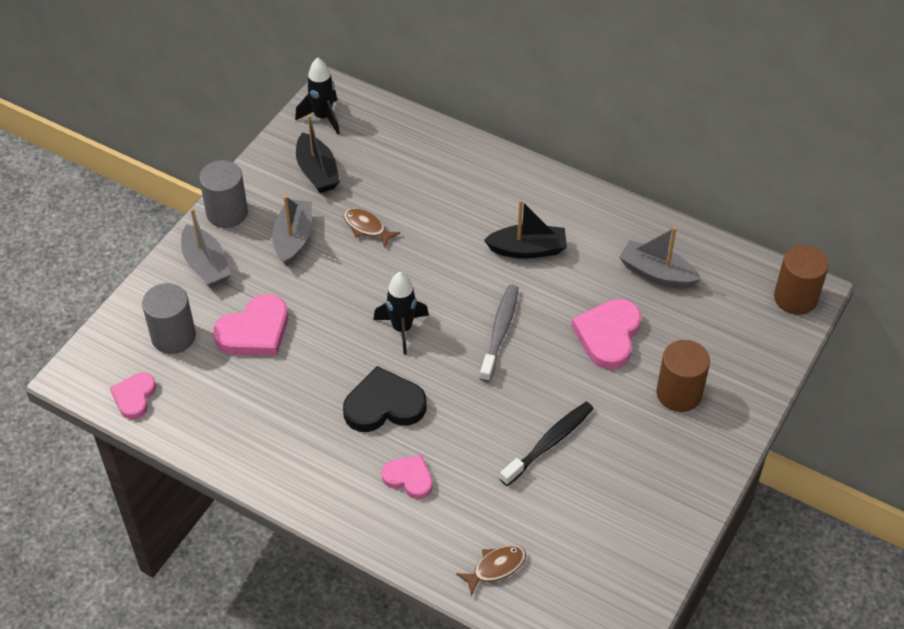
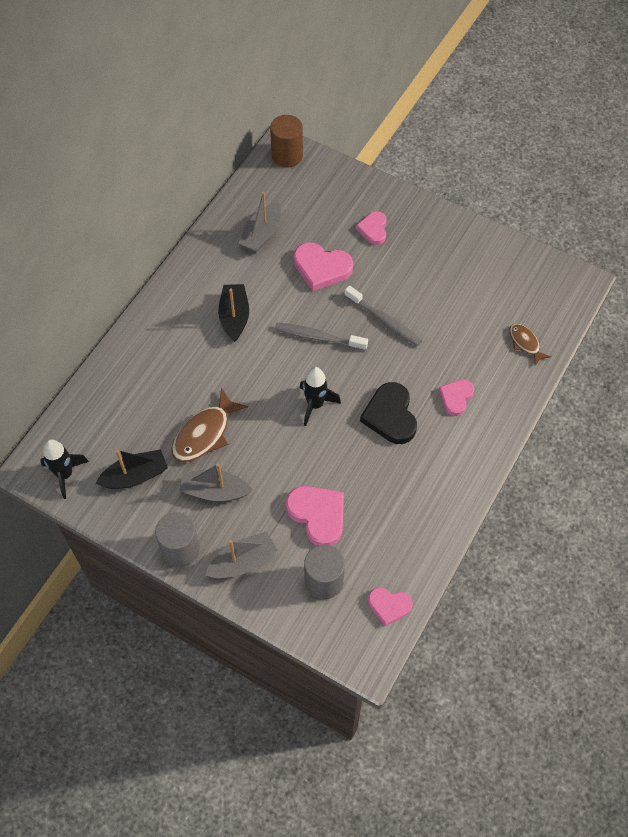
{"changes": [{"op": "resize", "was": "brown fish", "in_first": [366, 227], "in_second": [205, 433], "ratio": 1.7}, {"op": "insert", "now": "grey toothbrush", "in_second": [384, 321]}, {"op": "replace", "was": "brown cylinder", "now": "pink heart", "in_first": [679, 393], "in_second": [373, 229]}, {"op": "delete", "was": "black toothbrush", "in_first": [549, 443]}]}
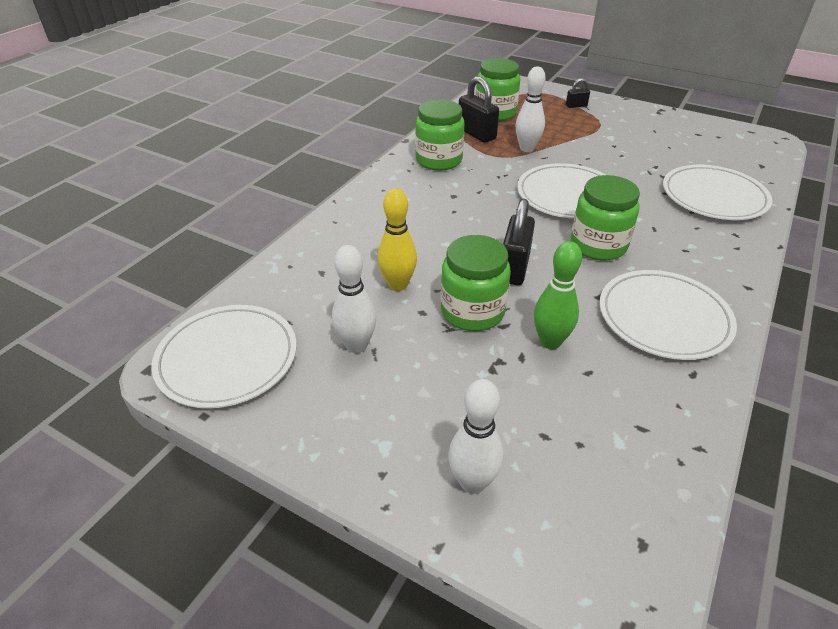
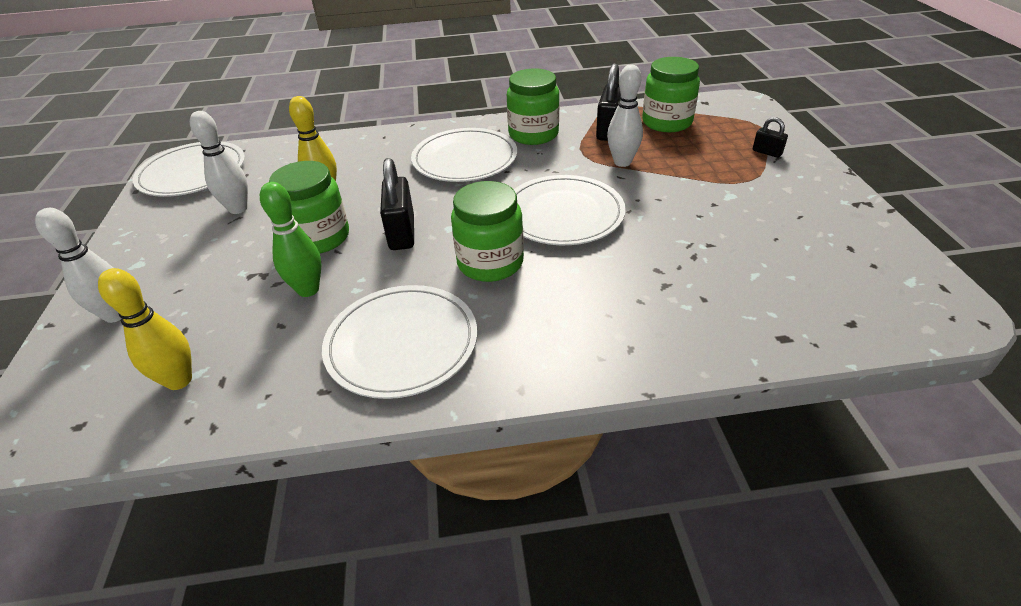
{"changes": [{"op": "insert", "now": "yellow bowling pin", "in_second": [179, 380]}, {"op": "rotate", "was": "black padlock", "in_first": [514, 268], "in_second": [402, 233], "clockwise": -75}, {"op": "move", "was": "white plate", "in_first": [714, 196], "in_second": [465, 159]}]}
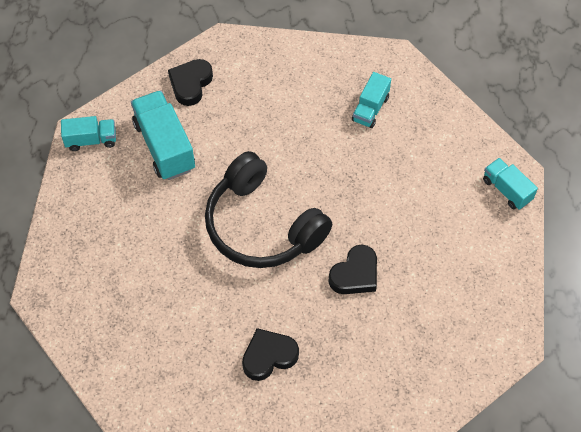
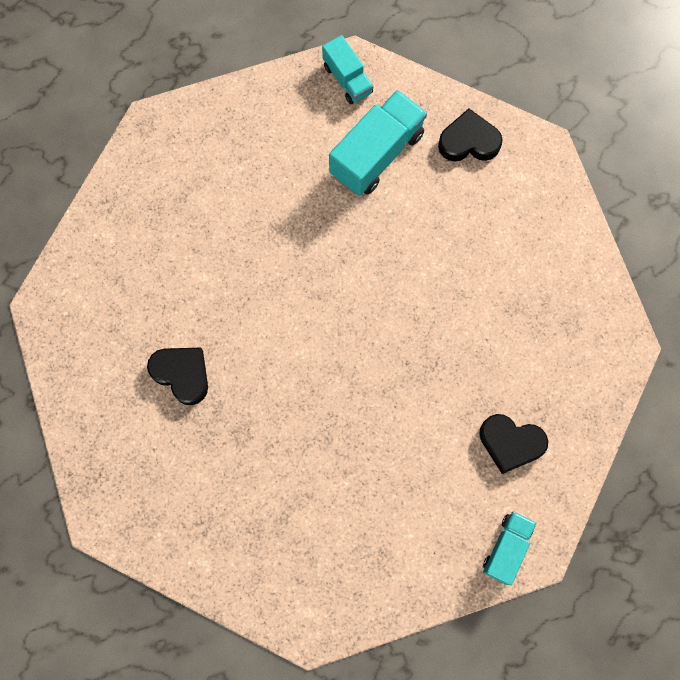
{"changes": [{"op": "move", "was": "black heart", "in_first": [355, 274], "in_second": [510, 443]}, {"op": "delete", "was": "black headphones", "in_first": [262, 225]}, {"op": "delete", "was": "turquoise truck", "in_first": [370, 109]}]}
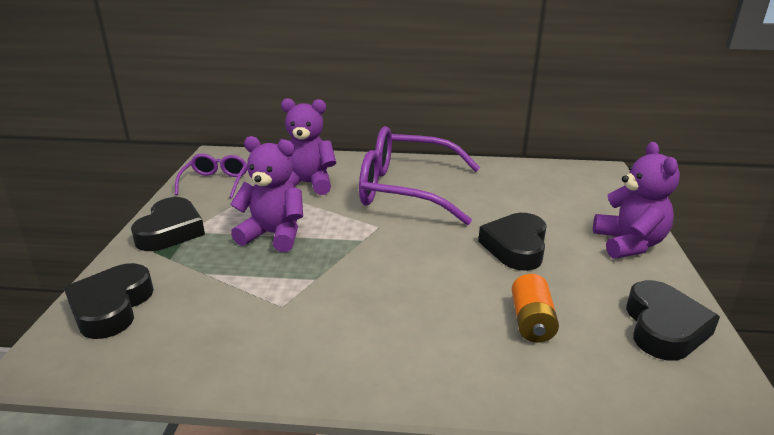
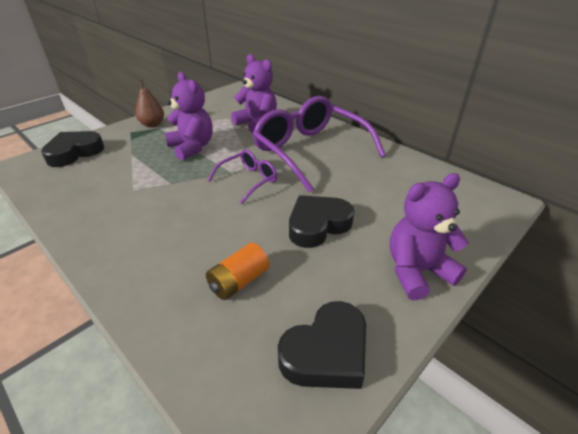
{"changes": [{"op": "replace", "was": "black heart", "now": "brown pear", "in_first": [170, 231], "in_second": [152, 124]}, {"op": "move", "was": "purple glasses", "in_first": [215, 182], "in_second": [248, 180]}, {"op": "rotate", "was": "purple teddy bear", "in_first": [628, 244], "in_second": [417, 271], "clockwise": -150}]}
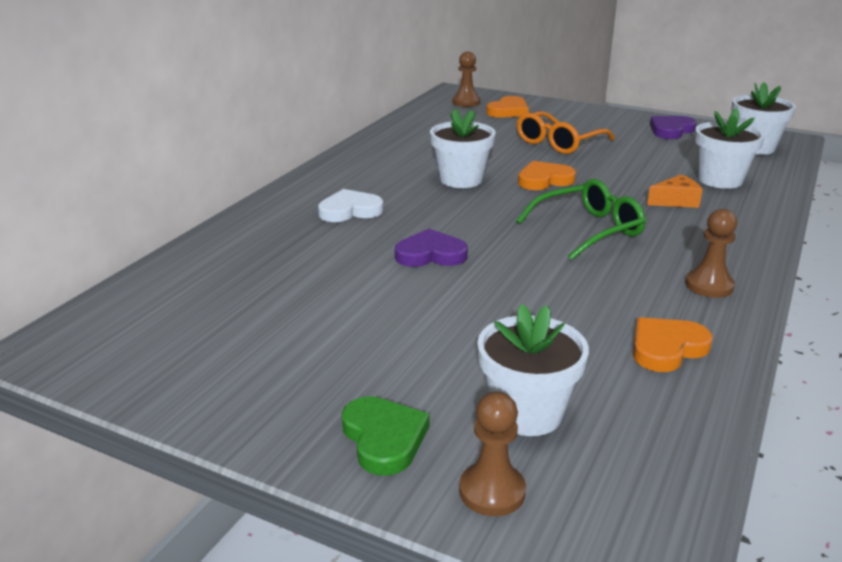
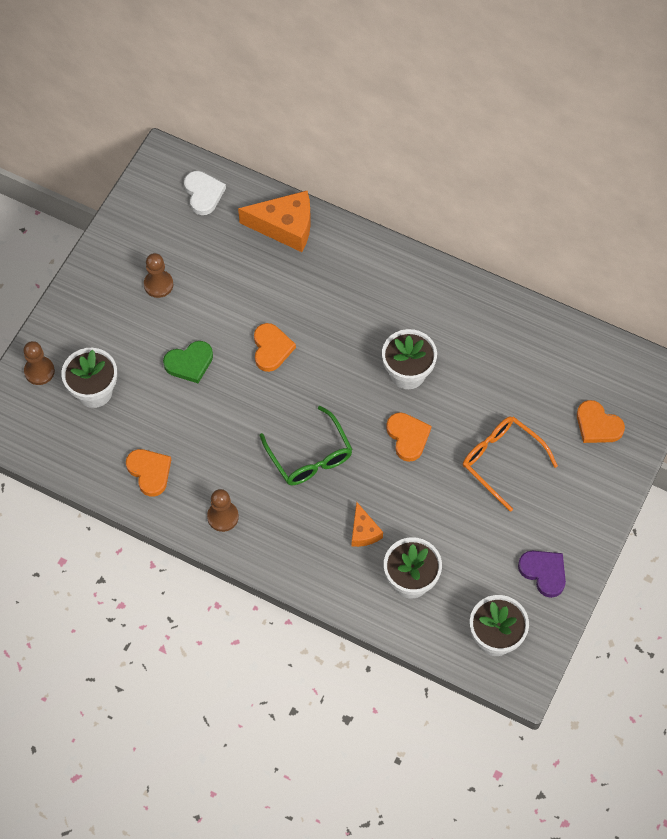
{"changes": [{"op": "move", "was": "brown pawn", "in_first": [466, 102], "in_second": [158, 284]}, {"op": "move", "was": "green heart", "in_first": [384, 438], "in_second": [189, 363]}, {"op": "move", "was": "white heart", "in_first": [350, 210], "in_second": [203, 194]}, {"op": "insert", "now": "orange cheese", "in_second": [285, 226]}, {"op": "recolor", "was": "purple heart", "now": "orange heart", "in_first": [430, 254], "in_second": [271, 349]}]}
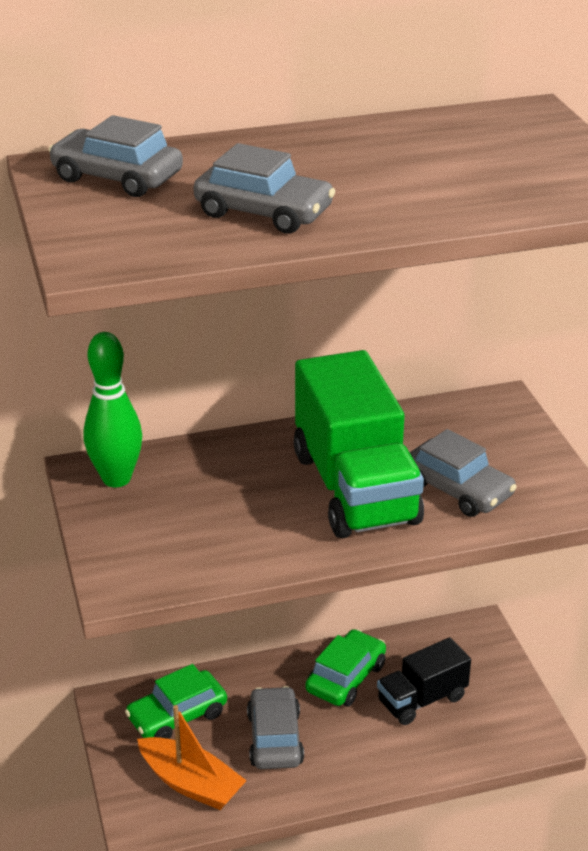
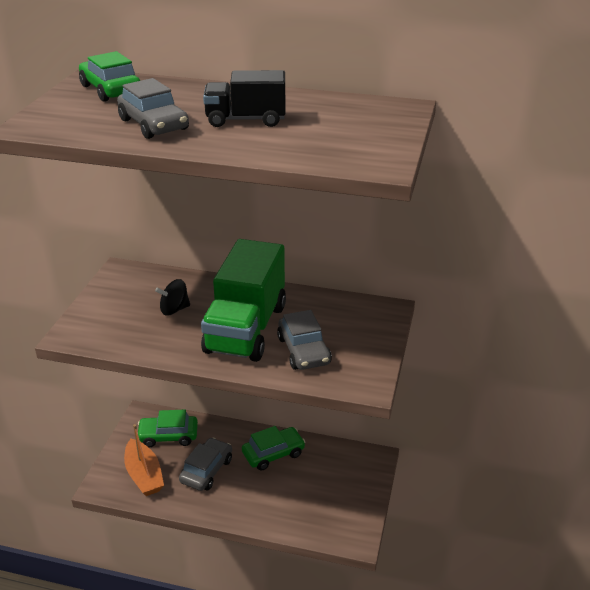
{"changes": [{"op": "recolor", "was": "grey car", "now": "green car", "in_first": [117, 177], "in_second": [111, 90]}, {"op": "insert", "now": "black spinning top", "in_second": [174, 309]}, {"op": "move", "was": "black truck", "in_first": [422, 700], "in_second": [246, 120]}, {"op": "delete", "was": "green bowling pin", "in_first": [116, 479]}]}
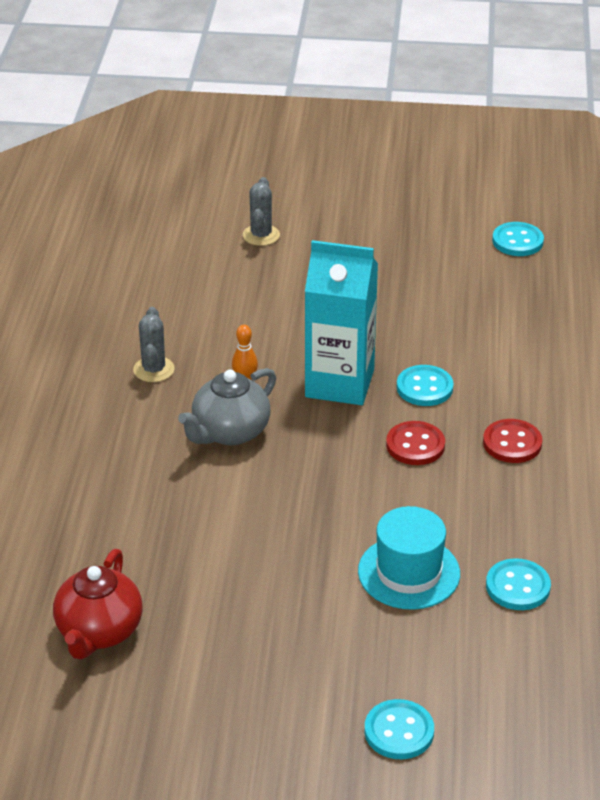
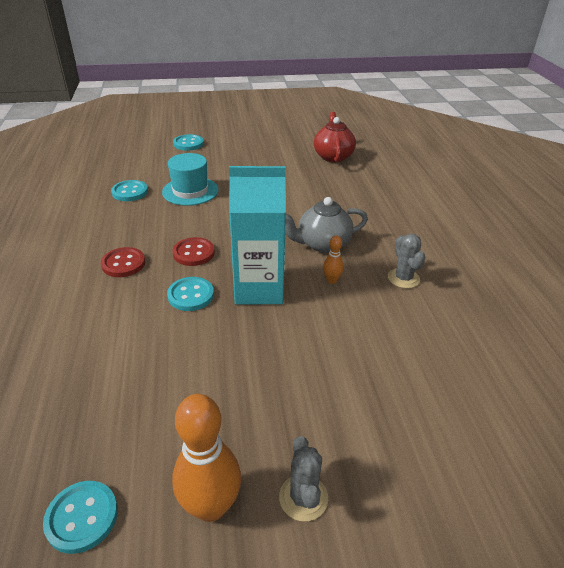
{"changes": [{"op": "insert", "now": "orange bowling pin", "in_second": [211, 506]}, {"op": "move", "was": "grey cactus", "in_first": [261, 235], "in_second": [303, 497]}, {"op": "rotate", "was": "grey teapot", "in_first": [229, 432], "in_second": [322, 244], "clockwise": -135}]}
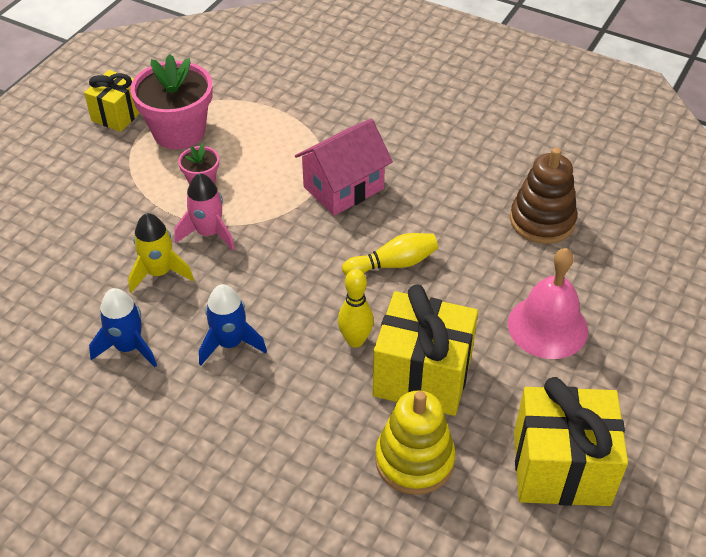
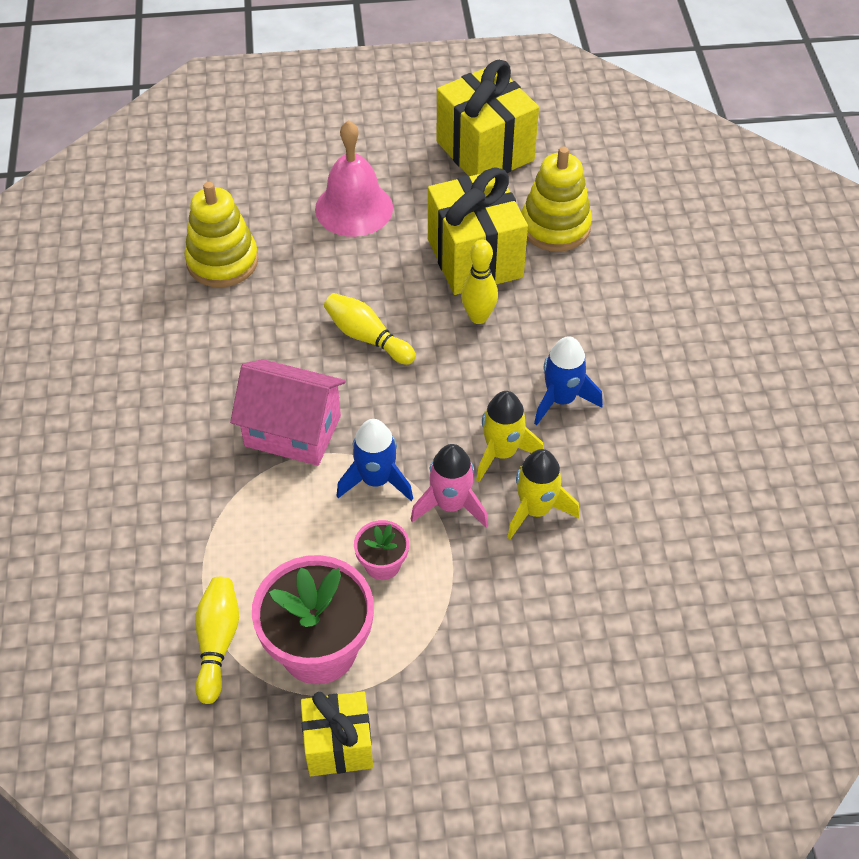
{"changes": [{"op": "recolor", "was": "brown stacking toy", "now": "yellow stacking toy", "in_first": [542, 221], "in_second": [222, 261]}, {"op": "insert", "now": "yellow bowling pin", "in_second": [217, 643]}, {"op": "move", "was": "blue rocket", "in_first": [128, 347], "in_second": [376, 480]}, {"op": "insert", "now": "yellow rocket", "in_second": [502, 453]}]}
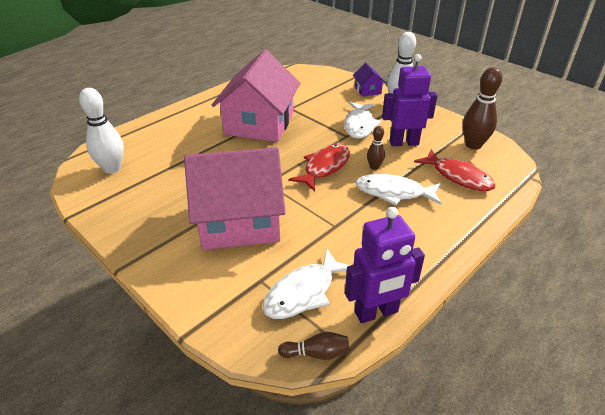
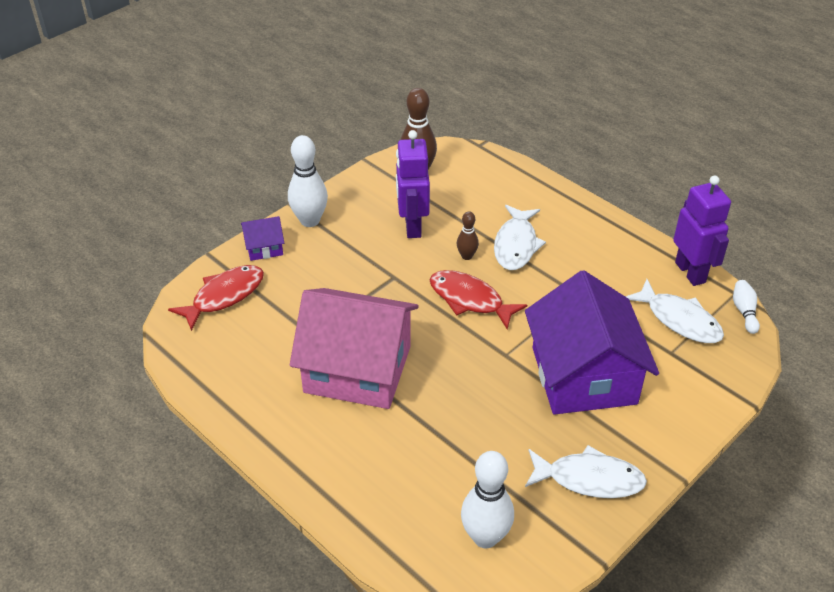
{"changes": [{"op": "move", "was": "red fish", "in_first": [458, 176], "in_second": [224, 296]}, {"op": "recolor", "was": "pink house", "now": "purple house", "in_first": [239, 221], "in_second": [583, 375]}, {"op": "move", "was": "white fish", "in_first": [359, 125], "in_second": [589, 479]}, {"op": "recolor", "was": "brown bowling pin", "now": "white bowling pin", "in_first": [316, 353], "in_second": [744, 312]}]}
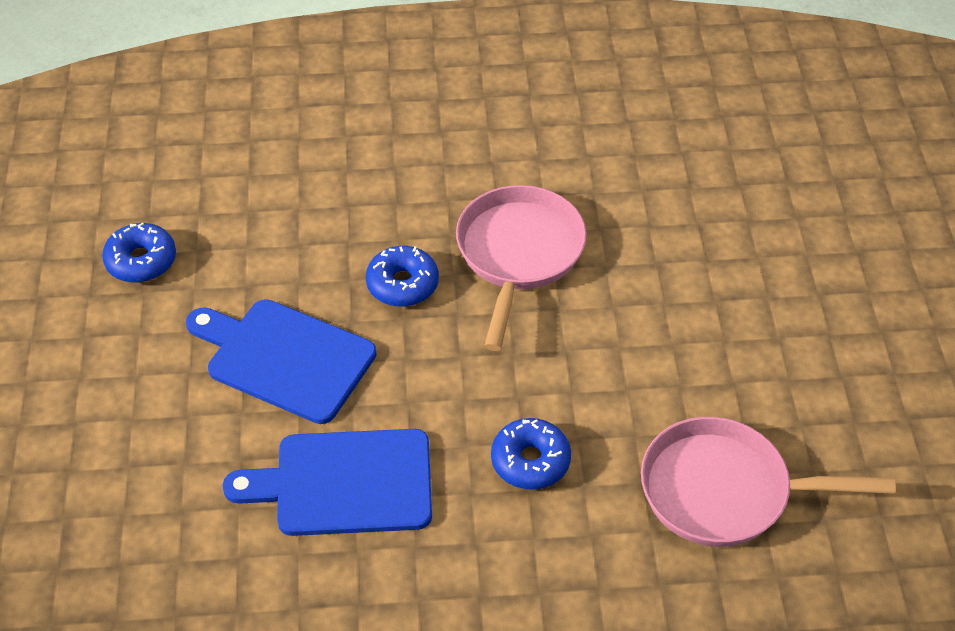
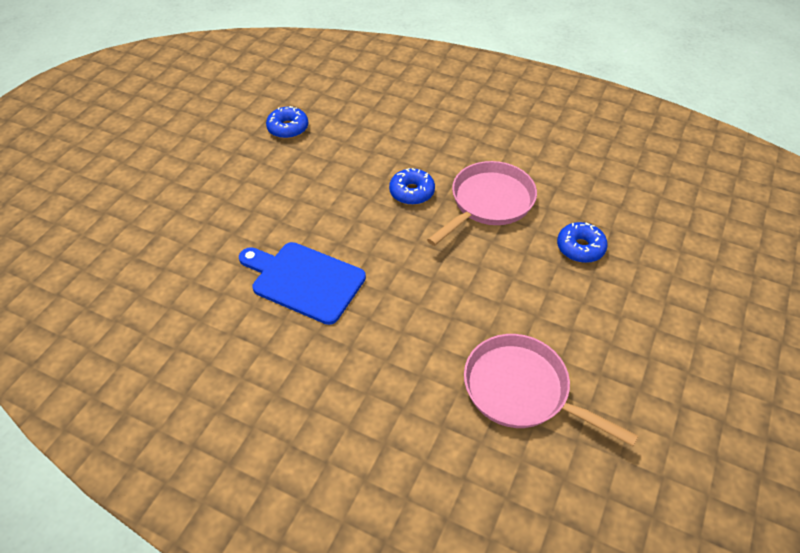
{"changes": [{"op": "move", "was": "blue donut", "in_first": [530, 461], "in_second": [580, 248]}, {"op": "delete", "was": "blue cutting board", "in_first": [284, 358]}]}
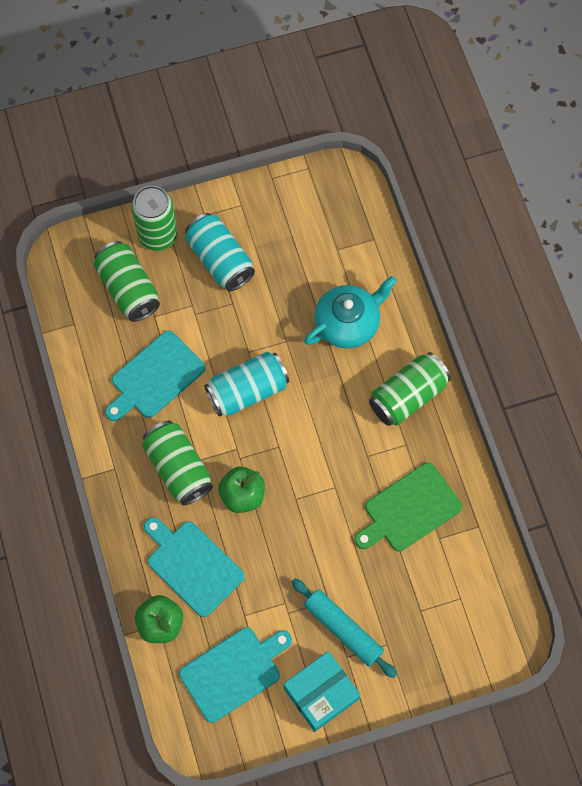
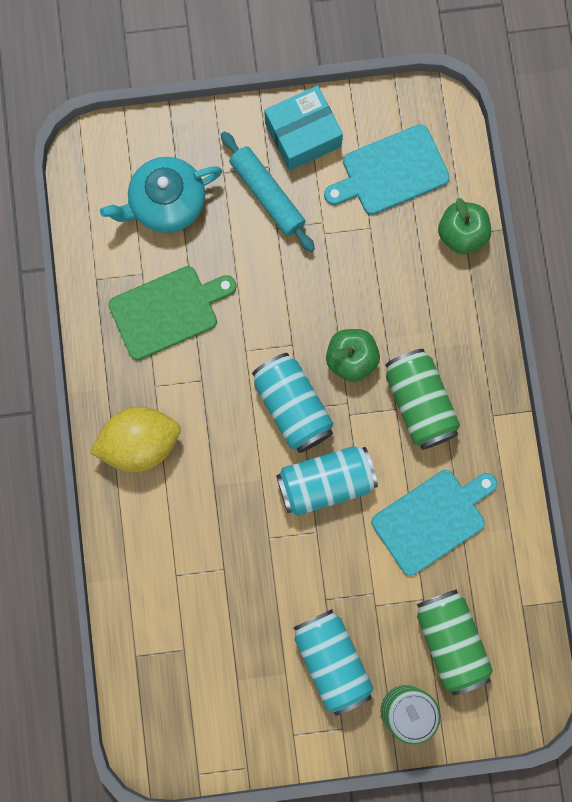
{"changes": [{"op": "replace", "was": "green can", "now": "yellow lemon", "in_first": [407, 396], "in_second": [140, 443]}, {"op": "move", "was": "turquoise teapot", "in_first": [348, 323], "in_second": [166, 203]}, {"op": "insert", "now": "turquoise can", "in_second": [292, 407]}, {"op": "delete", "was": "turquoise cutting board", "in_first": [192, 565]}]}
